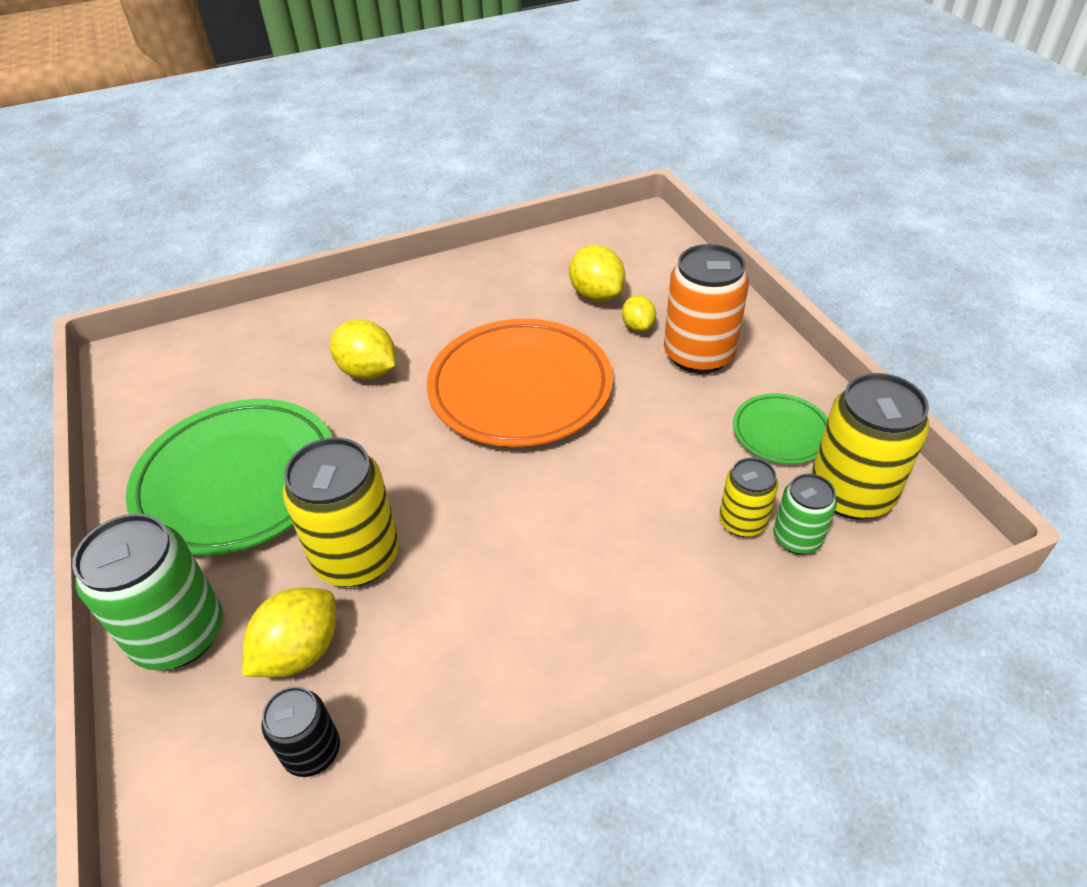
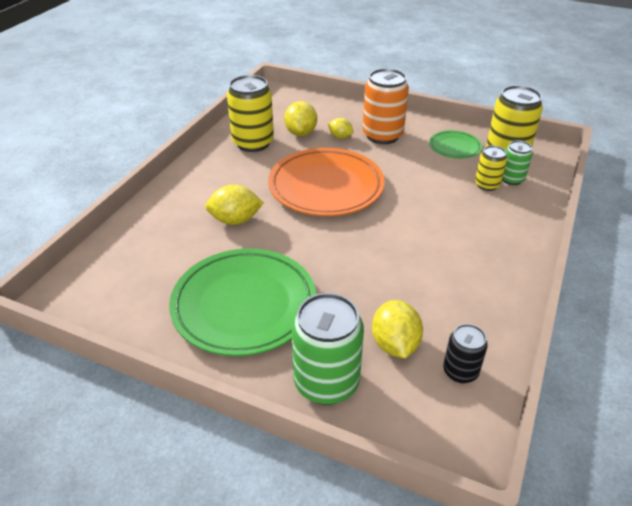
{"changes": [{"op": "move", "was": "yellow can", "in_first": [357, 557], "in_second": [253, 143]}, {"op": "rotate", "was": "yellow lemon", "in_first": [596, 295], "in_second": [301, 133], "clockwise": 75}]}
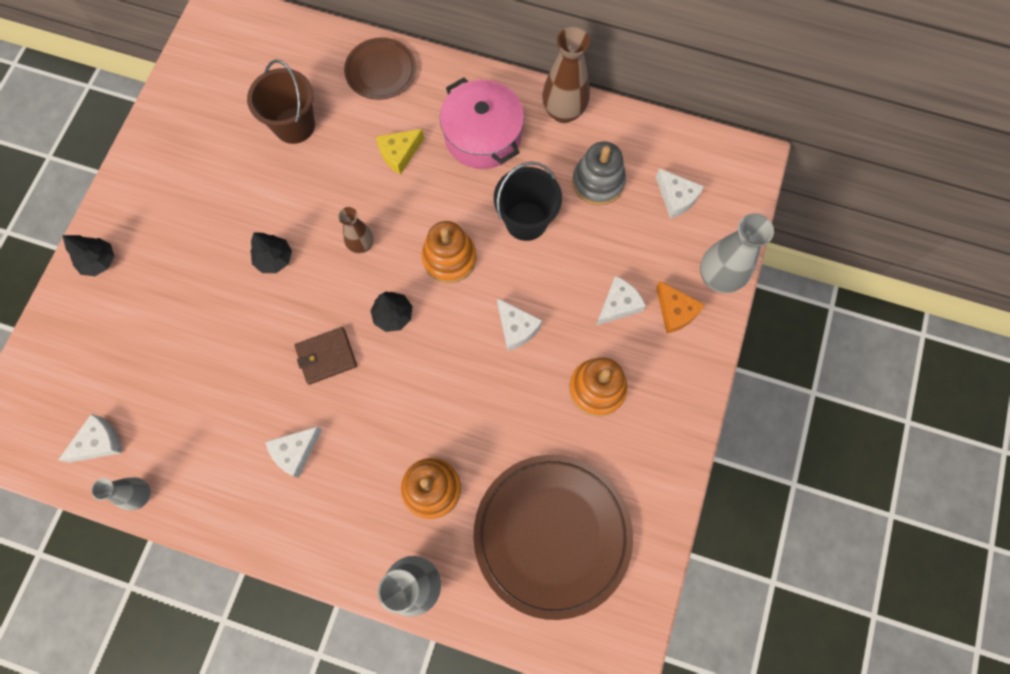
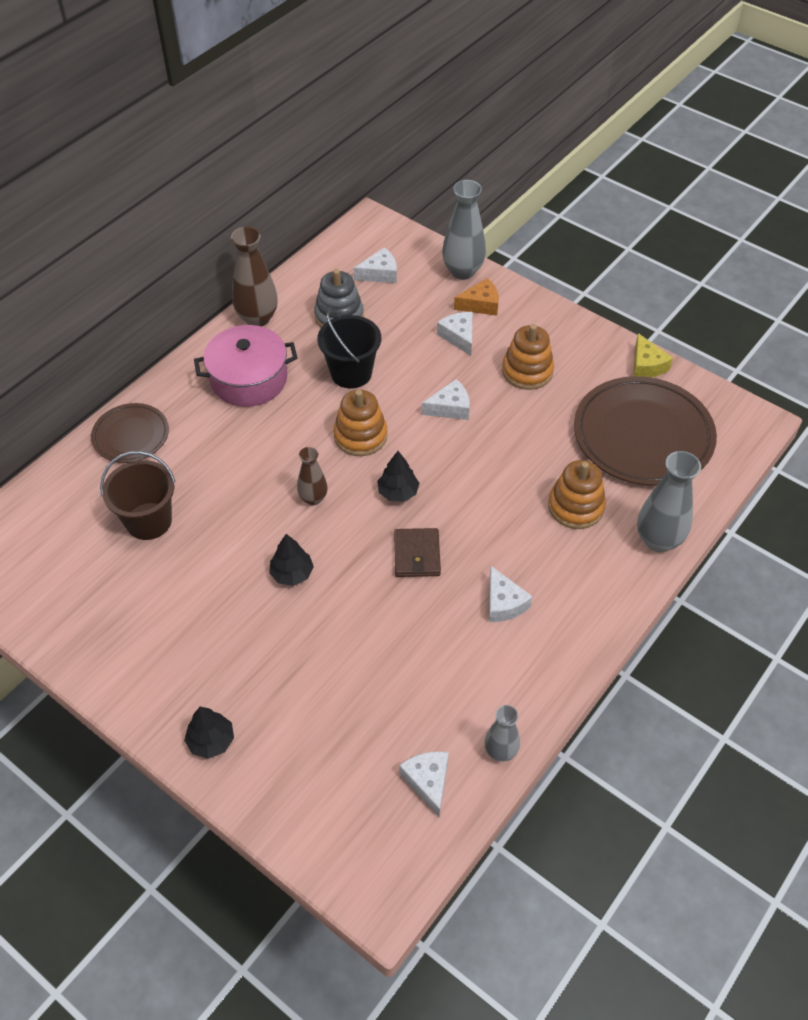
{"changes": [{"op": "move", "was": "yellow cheese", "in_first": [399, 153], "in_second": [646, 365]}]}
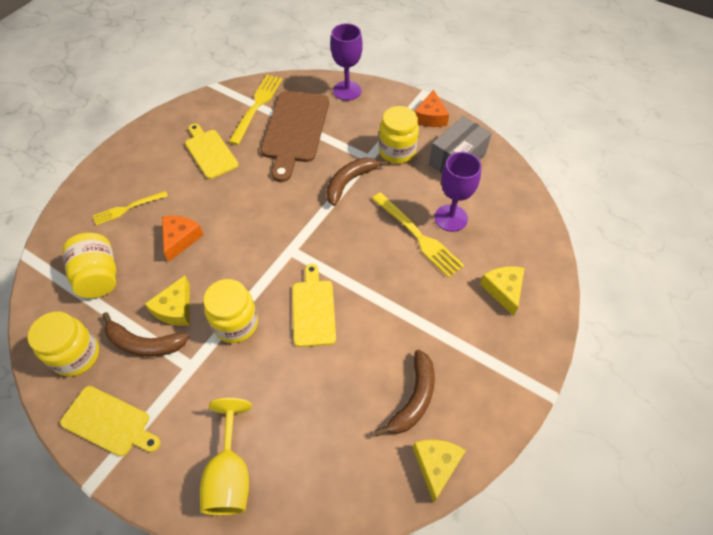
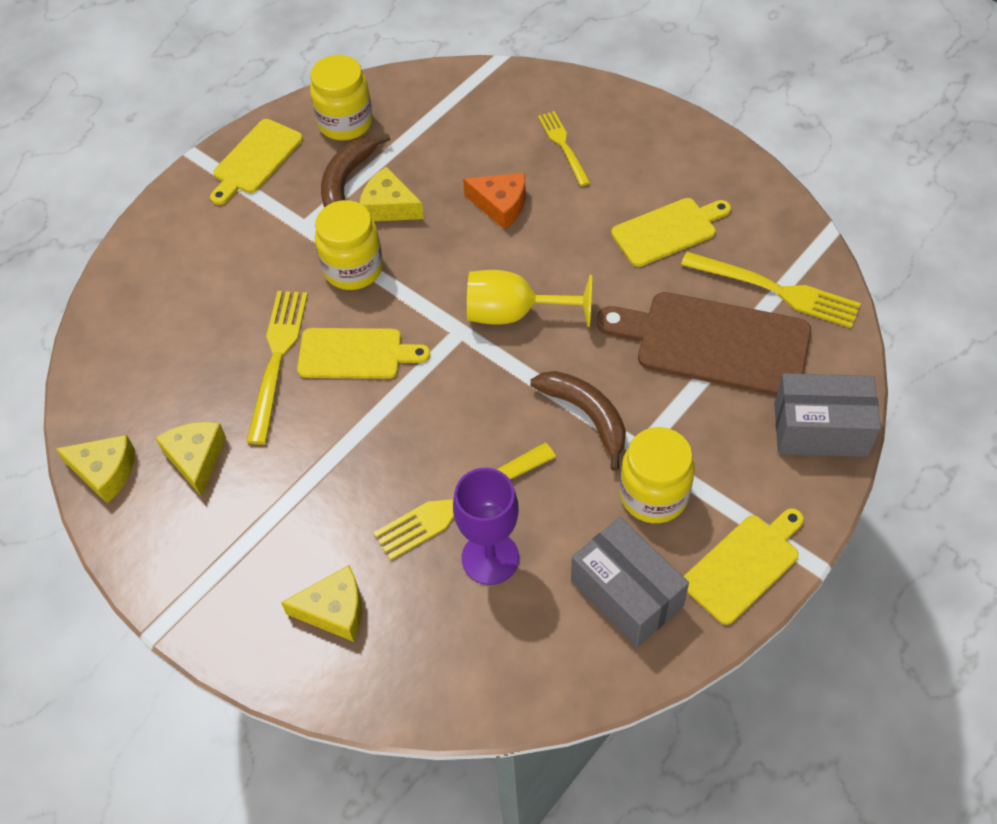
{"changes": [{"op": "replace", "was": "brown banana", "now": "yellow cheese", "in_first": [413, 399], "in_second": [196, 459]}, {"op": "insert", "now": "yellow fork", "in_second": [277, 357]}, {"op": "move", "was": "yellow goblet", "in_first": [230, 474], "in_second": [514, 314]}, {"op": "replace", "was": "orange cheese", "now": "yellow cutting board", "in_first": [430, 117], "in_second": [744, 565]}, {"op": "replace", "was": "purple goblet", "now": "grey box", "in_first": [347, 91], "in_second": [820, 429]}, {"op": "delete", "was": "yellow jar", "in_first": [99, 276]}]}
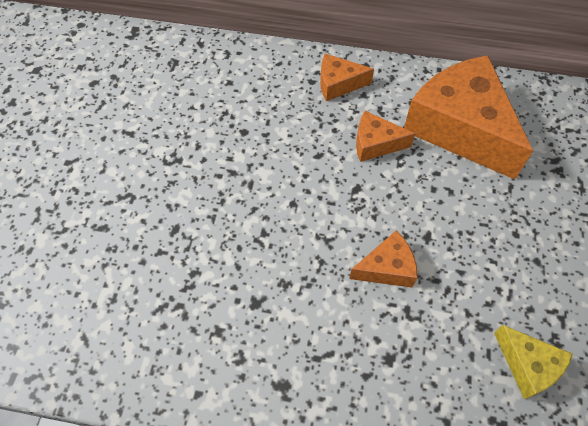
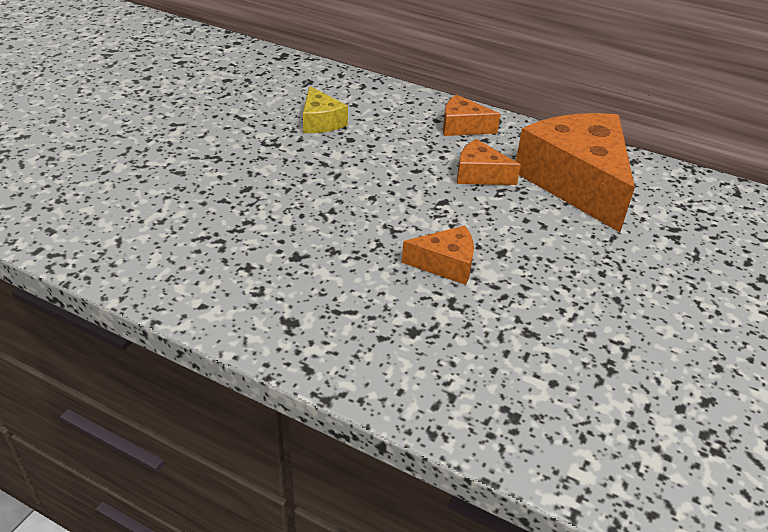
{"changes": [{"op": "move", "was": "yellow cheese", "in_first": [528, 365], "in_second": [320, 122]}]}
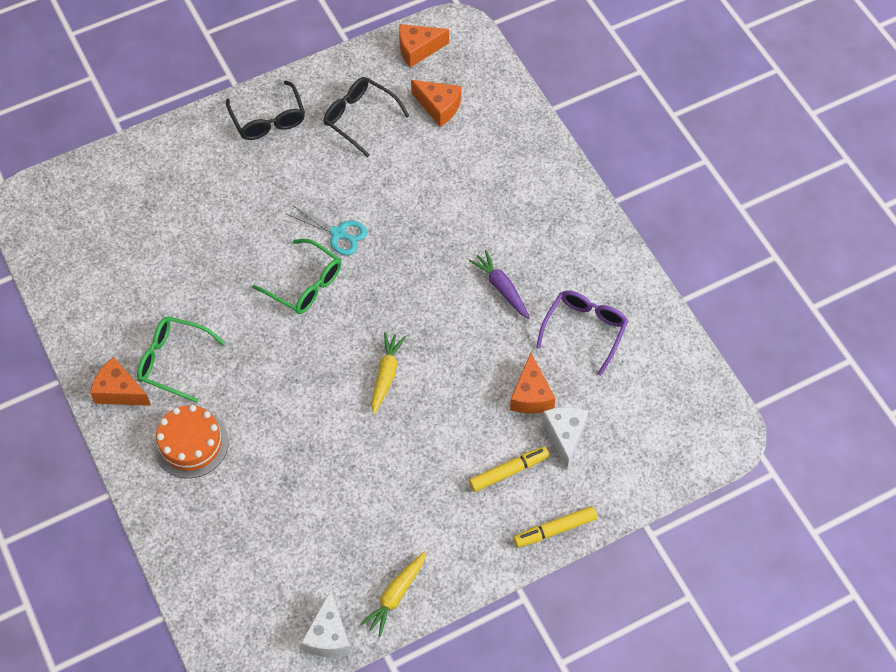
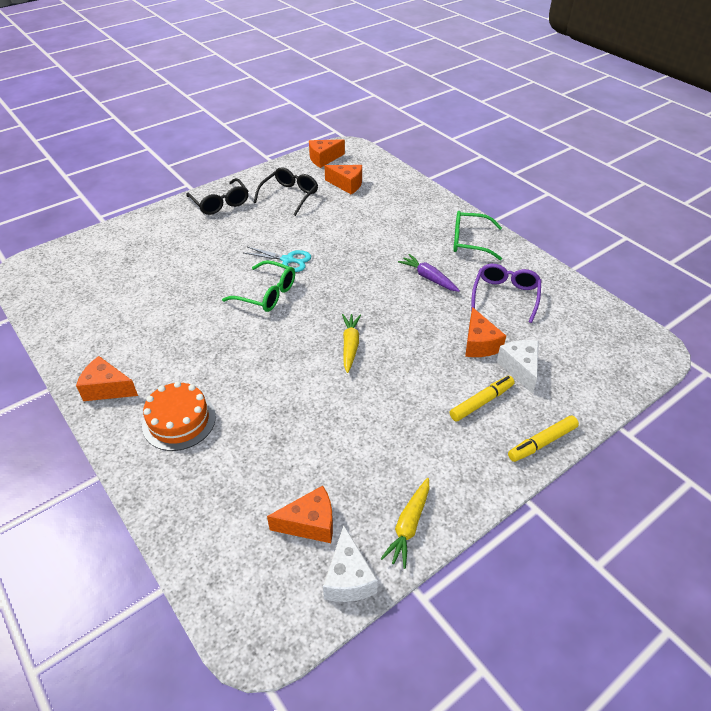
{"changes": [{"op": "rotate", "was": "black glasses", "in_first": [359, 118], "in_second": [290, 196], "clockwise": 90}, {"op": "insert", "now": "orange cheese", "in_second": [310, 523]}, {"op": "move", "was": "green glasses", "in_first": [173, 361], "in_second": [469, 241]}]}
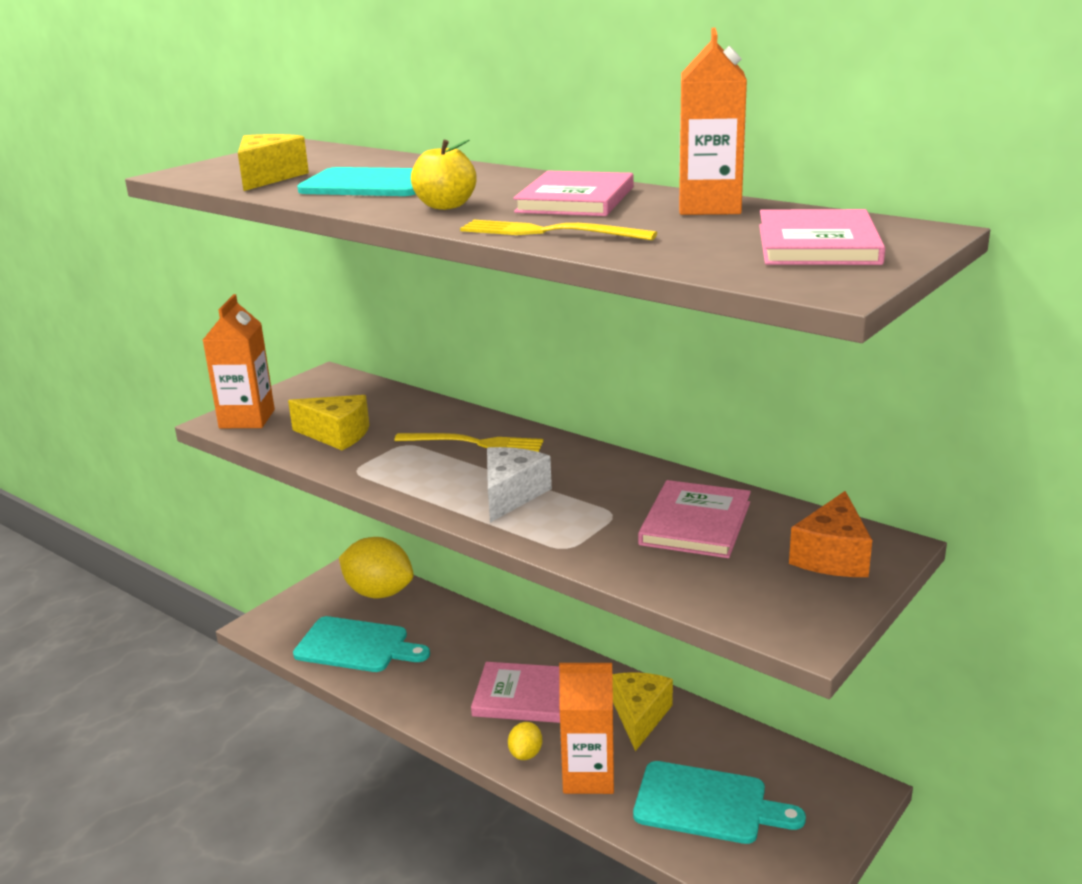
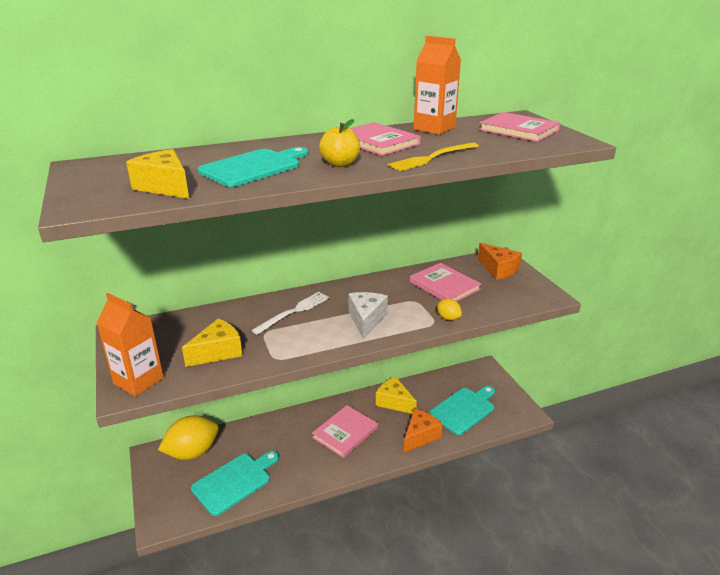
{"changes": [{"op": "recolor", "was": "yellow fork", "now": "white fork", "in_first": [474, 443], "in_second": [294, 312]}, {"op": "rotate", "was": "white cheese", "in_first": [511, 495], "in_second": [366, 320], "clockwise": 45}, {"op": "replace", "was": "orange carton", "now": "orange cheese", "in_first": [588, 776], "in_second": [420, 436]}, {"op": "move", "was": "yellow lemon", "in_first": [525, 754], "in_second": [448, 318]}]}
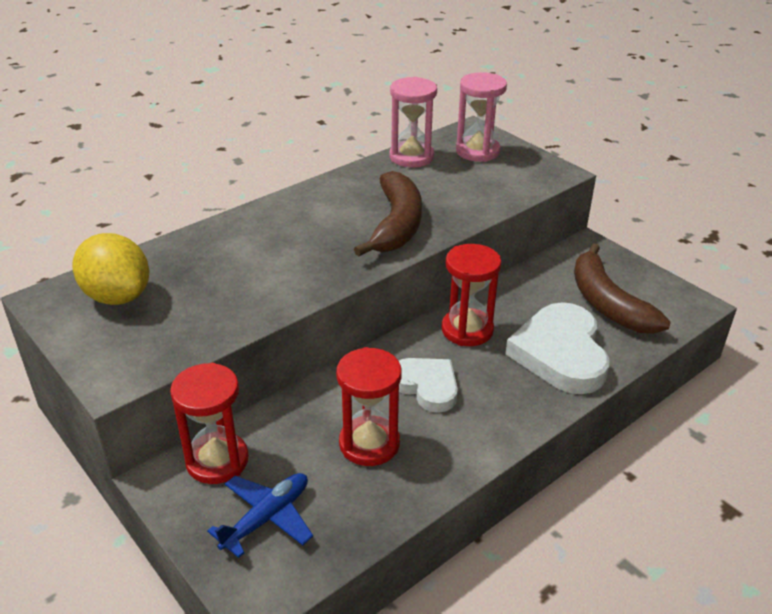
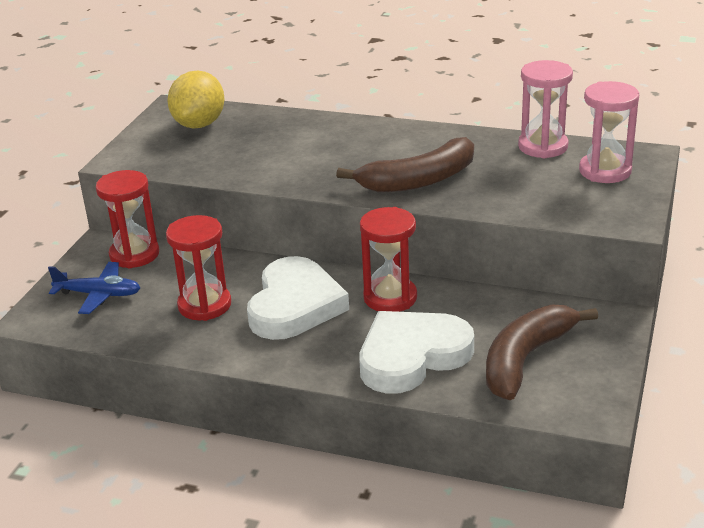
{"changes": [{"op": "resize", "was": "white heart", "in_first": [426, 386], "in_second": [295, 305], "ratio": 1.6}]}
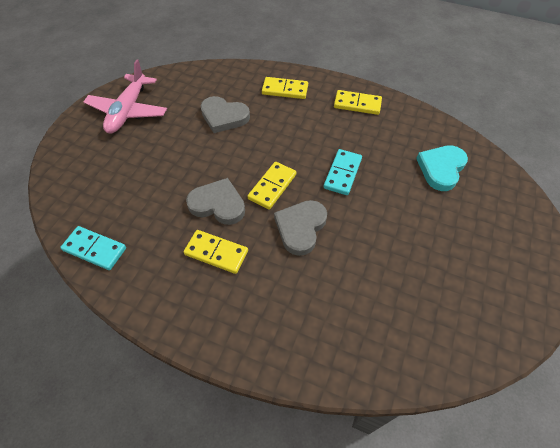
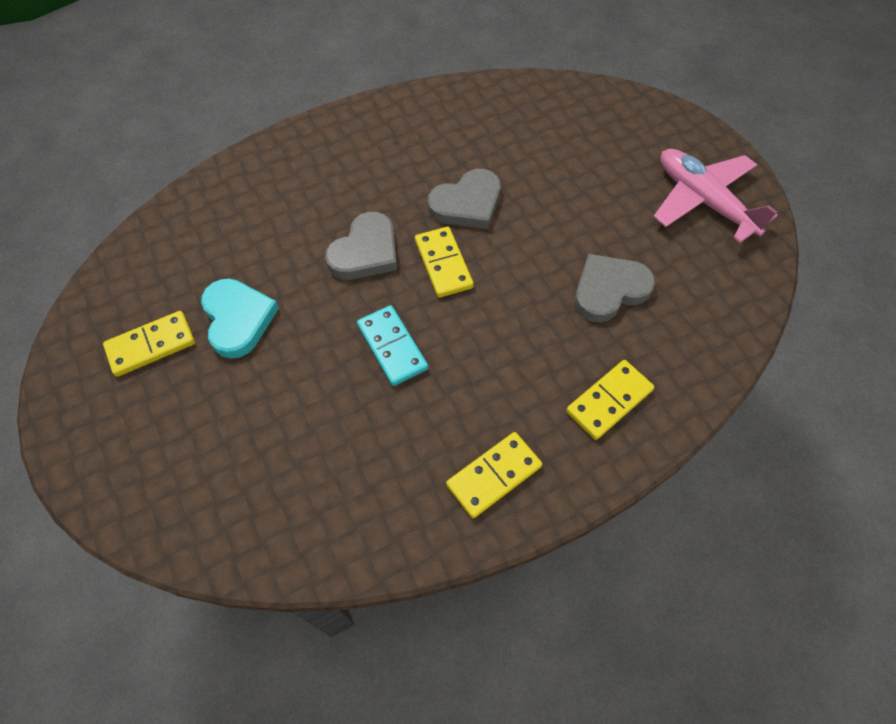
{"changes": [{"op": "move", "was": "yellow domino", "in_first": [216, 253], "in_second": [151, 345]}, {"op": "move", "was": "turquoise heart", "in_first": [441, 169], "in_second": [238, 319]}, {"op": "rotate", "was": "grey heart", "in_first": [300, 228], "in_second": [365, 251], "clockwise": 60}, {"op": "delete", "was": "turquoise domino", "in_first": [94, 249]}]}
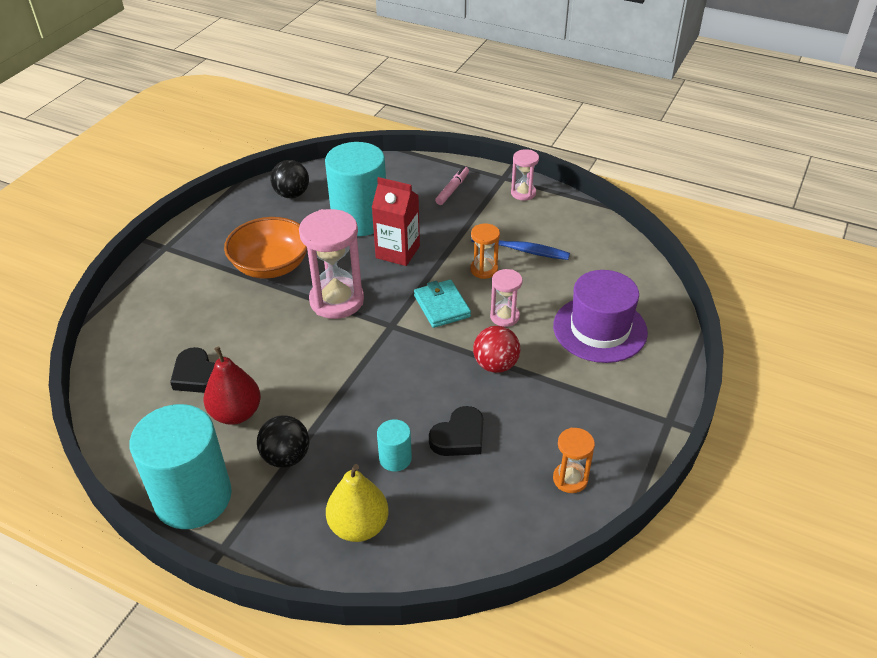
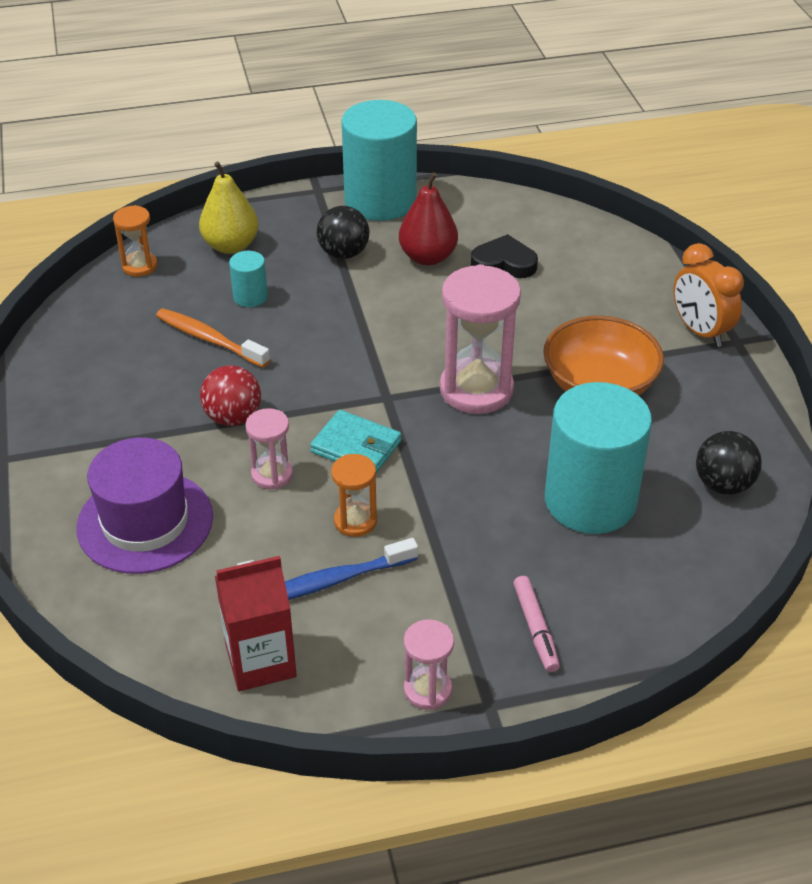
{"changes": [{"op": "move", "was": "orange hourglass", "in_first": [570, 479], "in_second": [140, 266]}, {"op": "replace", "was": "black heart", "now": "orange toothbrush", "in_first": [459, 437], "in_second": [209, 339]}, {"op": "move", "was": "red carton", "in_first": [397, 252], "in_second": [261, 661]}, {"op": "insert", "now": "orange clock", "in_second": [700, 331]}]}
